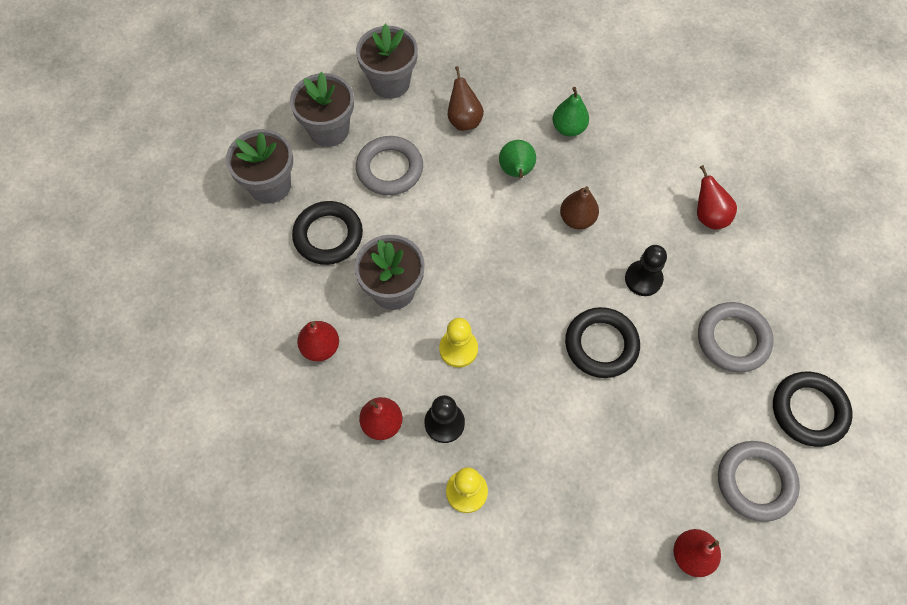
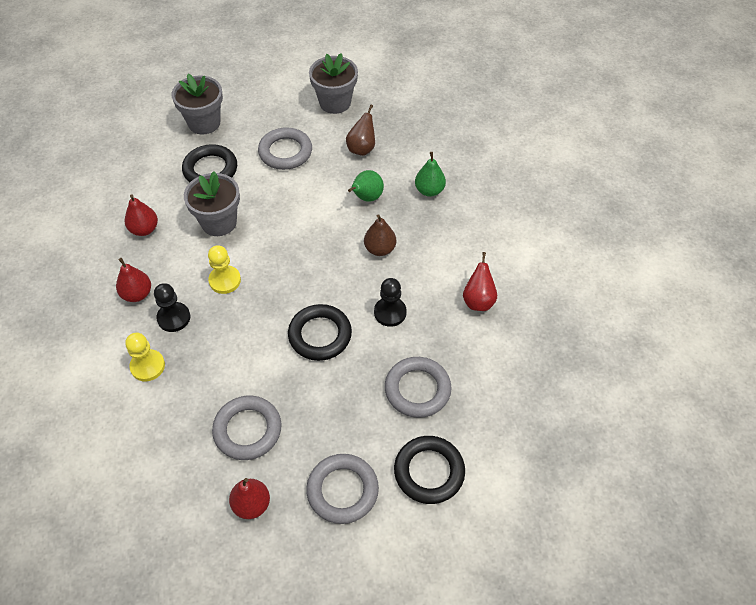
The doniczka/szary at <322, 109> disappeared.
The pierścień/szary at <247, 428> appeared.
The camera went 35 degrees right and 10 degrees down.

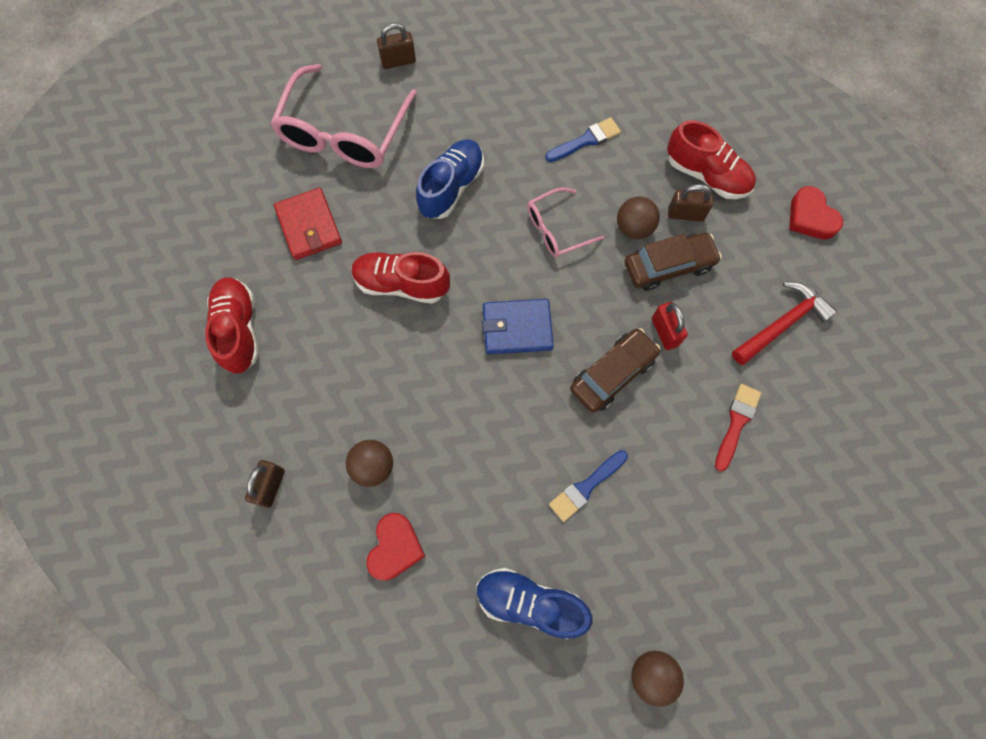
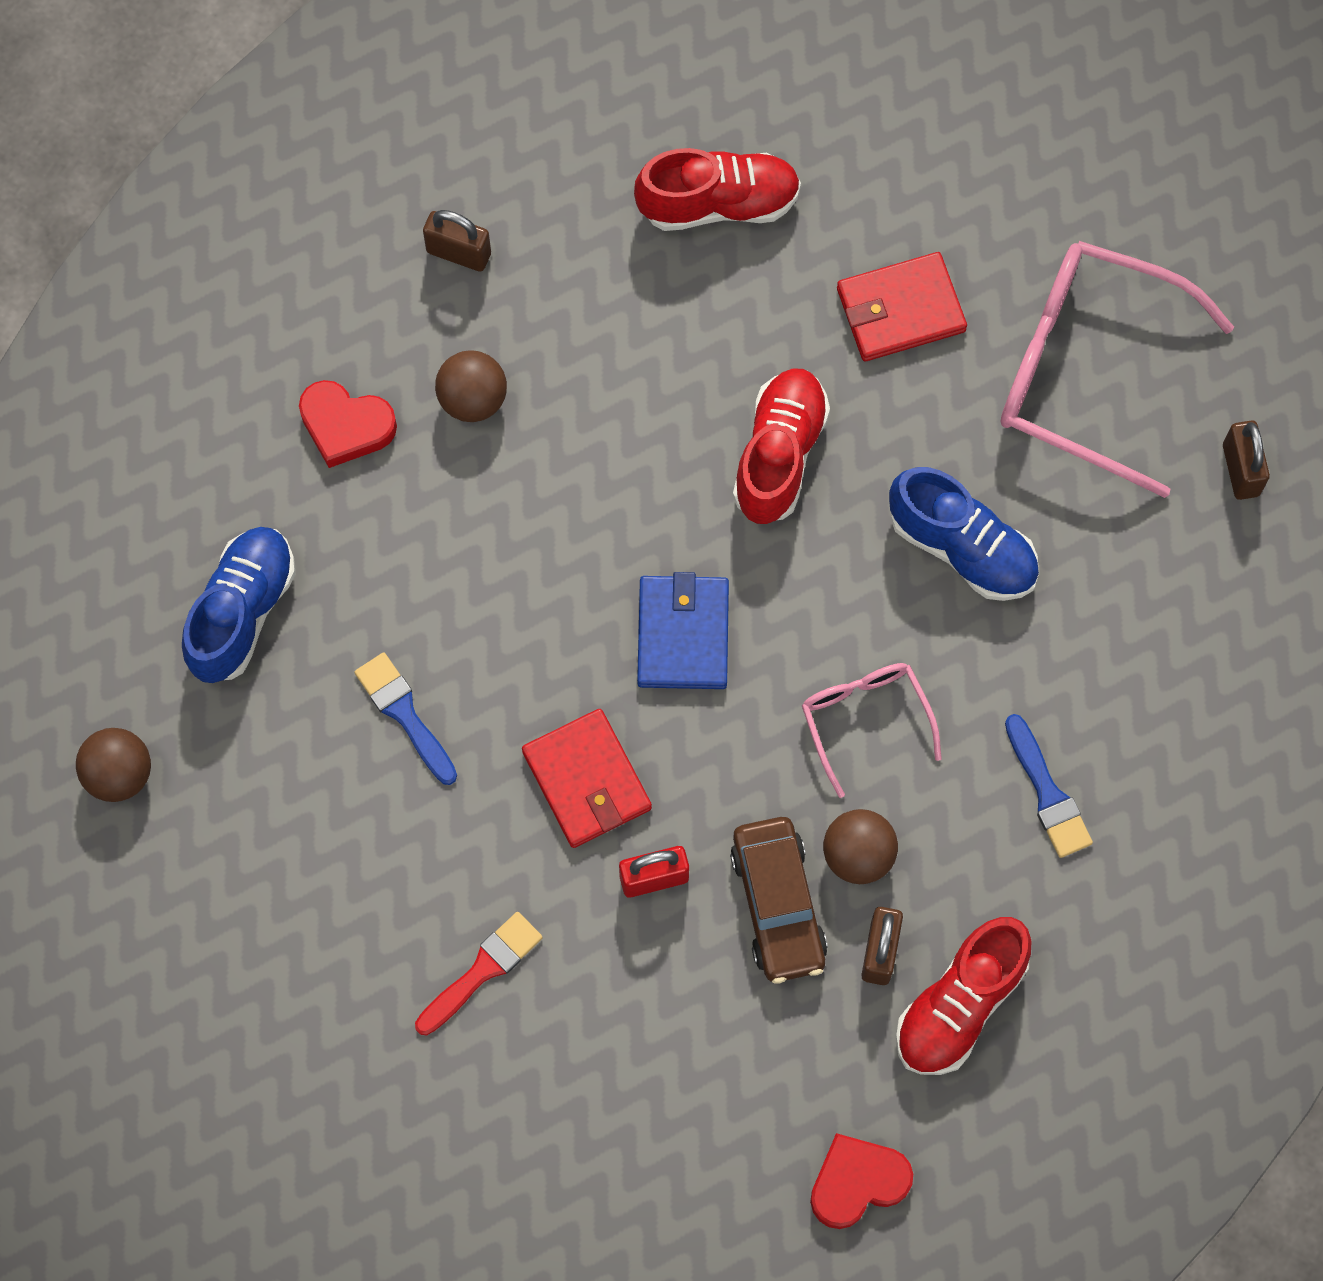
The samochód/brązowy at <615, 370> was replaced by the portfel/czerwony at <587, 778>.
The pędzel/czerwony at <738, 428> turned 75 degrees counterclockwise.
The młotek/czerwony at <784, 323> disappeared.
The camera went 95 degrees right and 0 degrees up.

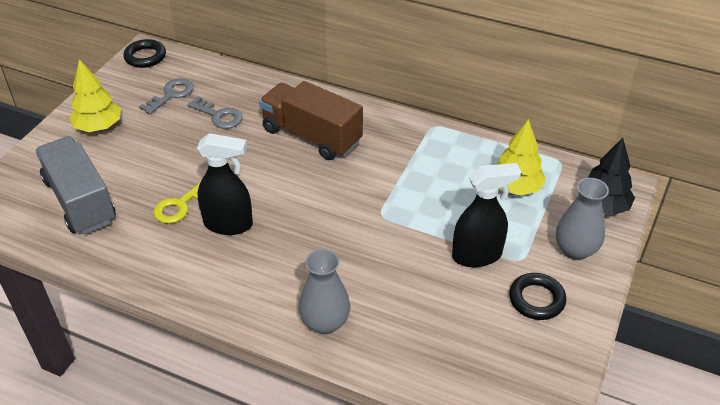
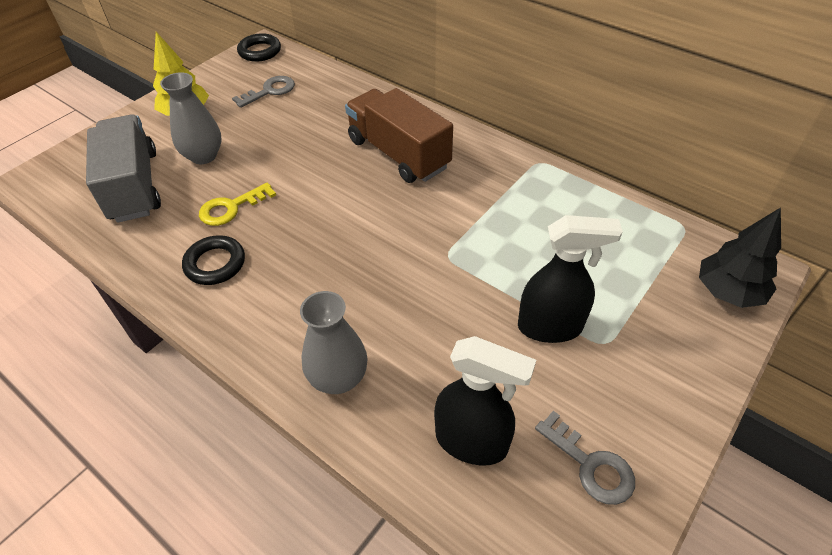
The klucz/szary moved from <215, 112> to <585, 458>.
The spryskiwacz/czarny moved from <225, 184> to <485, 400>.
The drzewko/żółty at <520, 157> disappeared.
The pierścień/czarny moved from <537, 296> to <213, 260>.
The wazon/szary moved from <582, 219> to <190, 118>.
The camera went 15 degrees right and 5 degrees up.

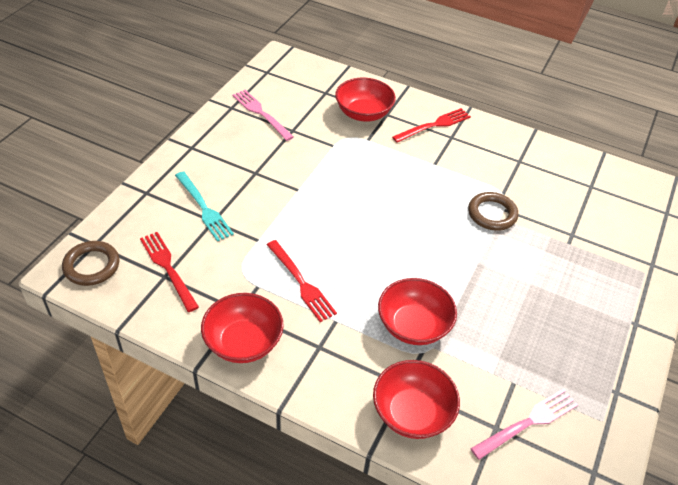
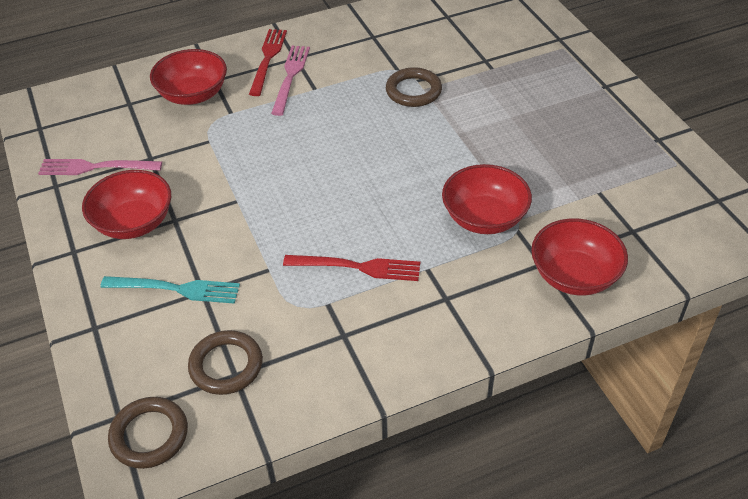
The widelec/czerwony at <169, 272> was replaced by the pierścień/brązowy at <225, 362>.
The miska/czerwony moved from <242, 328> to <126, 204>.
The widelec/różowy moved from <524, 424> to <290, 81>.
The camera went 45 degrees left and 0 degrees up.

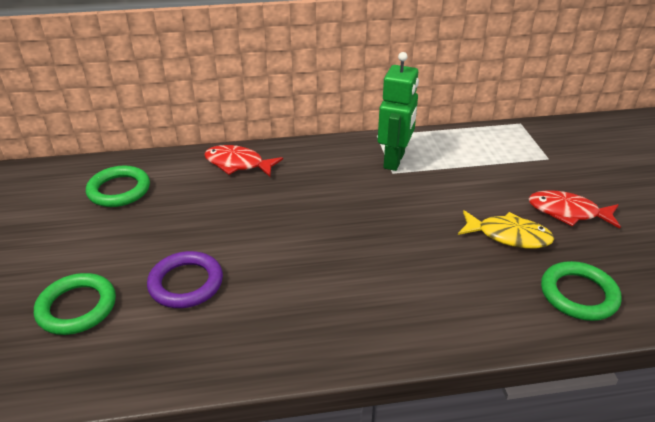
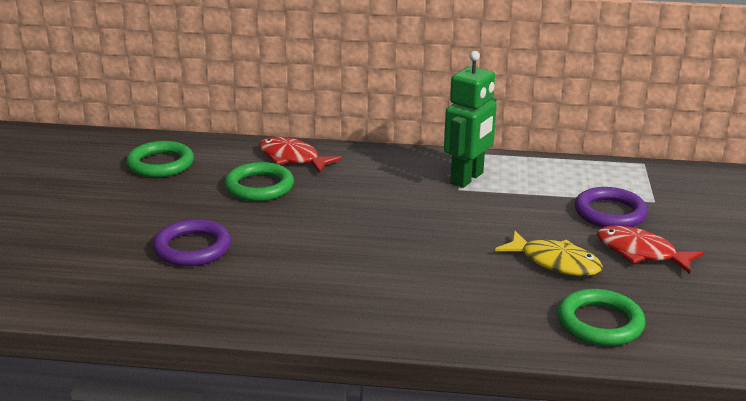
The pierścień/zielony moved from <75, 304> to <259, 181>.
The pierścień/fioletowy at <611, 207> appeared.
The camera went 15 degrees right and 10 degrees down.

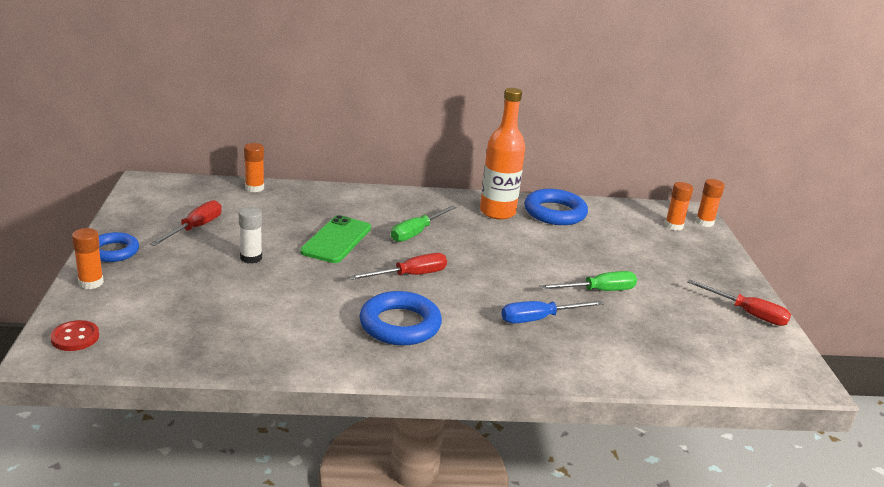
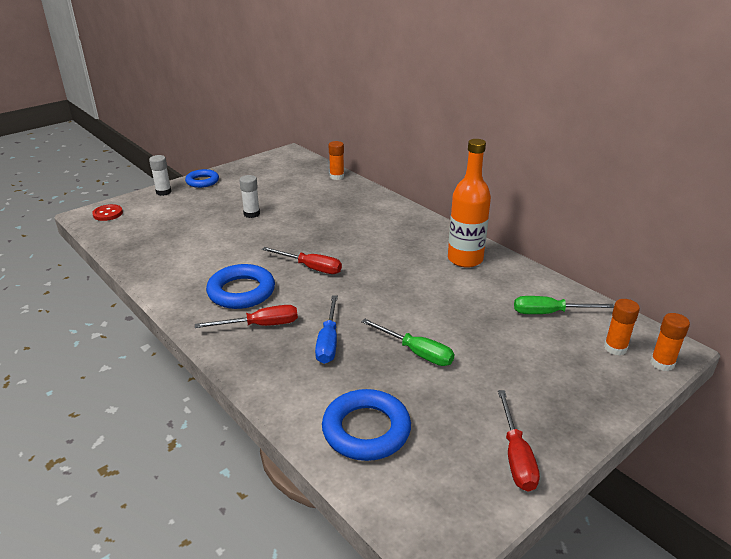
The klej w sztyfcie/pomarańczowy at <88, 258> became the klej w sztyfcie/biały at <160, 175>.
The śrubokręt/czerwony moved from <186, 223> to <246, 316>.
The telefon/zielony at <335, 239> disappeared.
The śrubokręt/zielony moved from <423, 223> to <564, 305>.
The śrubokręt/niebieski at <552, 312> turned 120 degrees counterclockwise.
The pierścień/niebieski moved from <556, 207> to <366, 425>.
The camera went 55 degrees right and 5 degrees up.

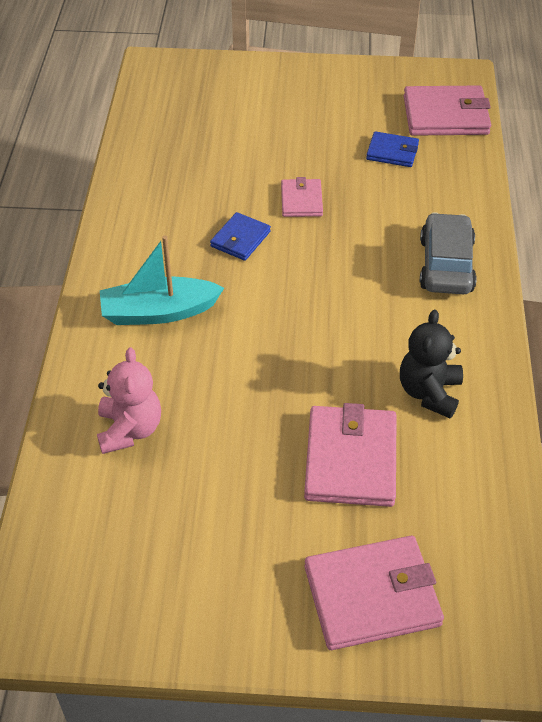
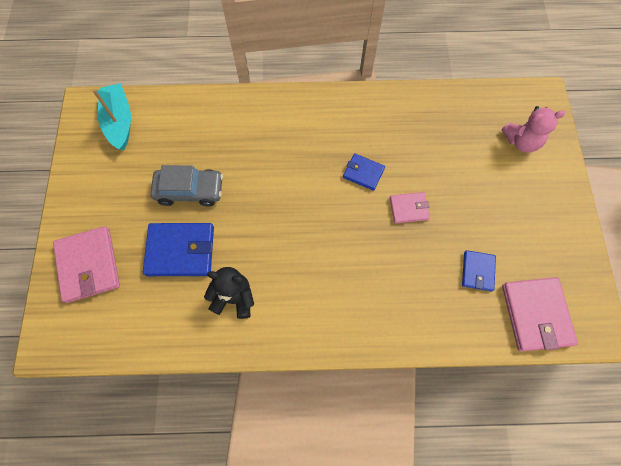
The miś/różowy moved from <129, 401> to <533, 129>.
The łódka/turkusowy moved from <162, 280> to <111, 116>.
The portfel/różowy at <350, 455> became the portfel/niebieski at <178, 249>.
The samochód/szary moved from <448, 253> to <186, 185>.
The camera went 85 degrees right and 20 degrees up.

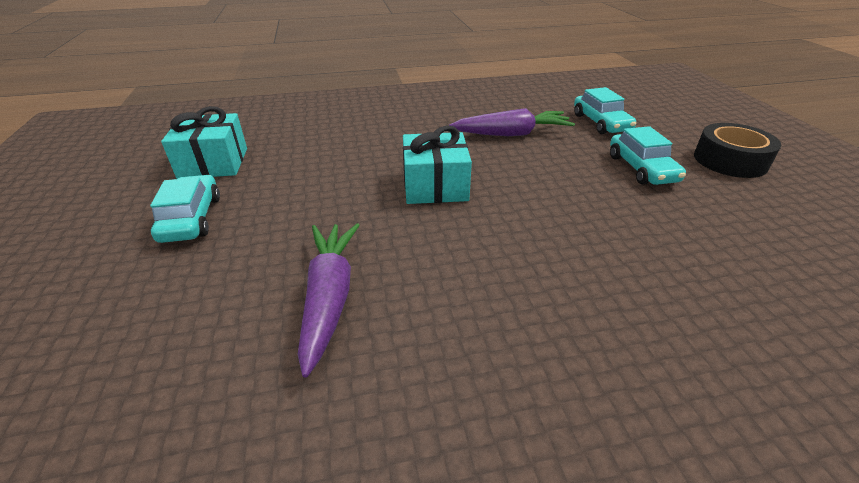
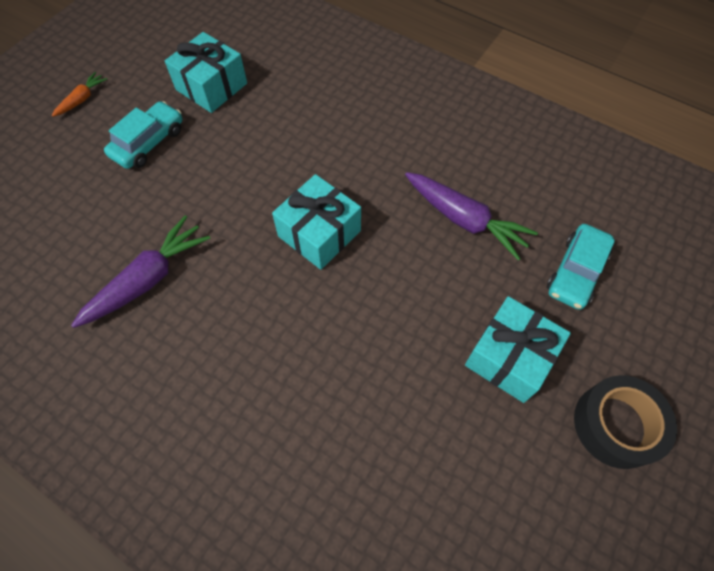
The samochód/turkusowy at <648, 155> was replaced by the prezent/turkusowy at <518, 349>.
The marchewka/pomarańczowy at <79, 94> appeared.
The camera went 45 degrees right and 25 degrees up.

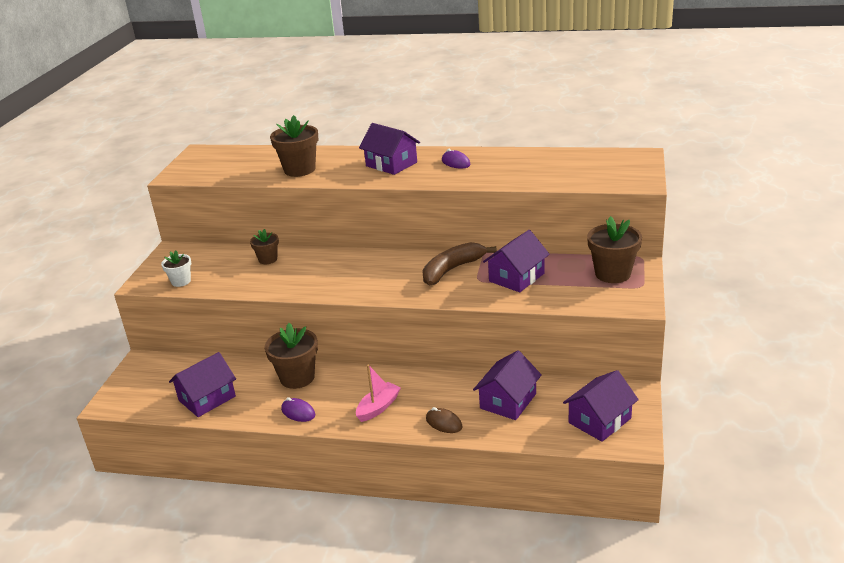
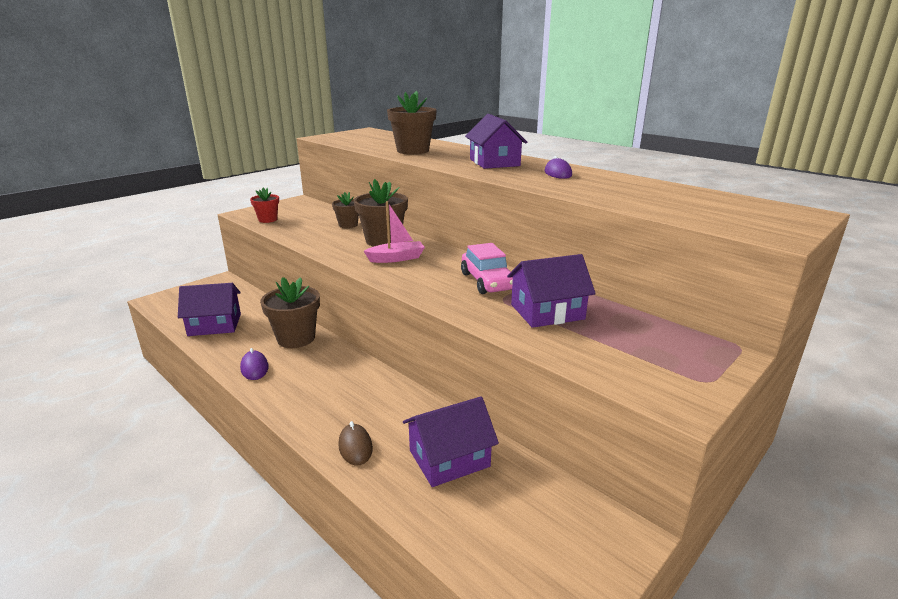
The doniczka/biały at <176, 268> became the doniczka/czerwony at <264, 205>.
The łódka/różowy moved from <378, 393> to <394, 232>.
The banan/brązowy at <459, 264> was replaced by the samochód/różowy at <487, 268>.
The domek/fioletowy at <601, 406> disappeared.
The doniczka/brązowy moved from <614, 249> to <381, 212>.
The camera went 30 degrees right and 5 degrees down.

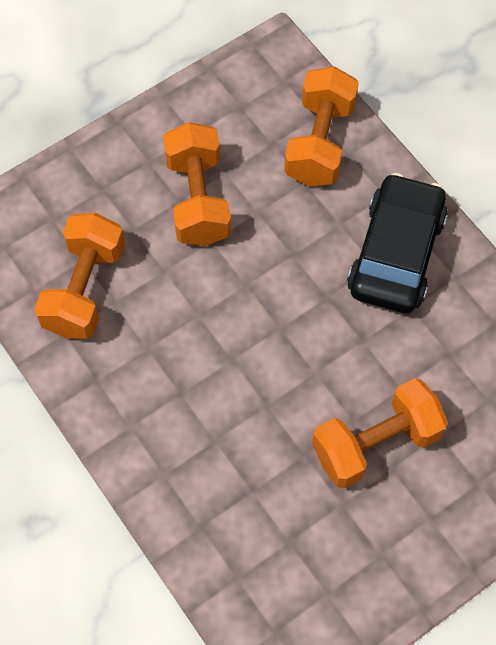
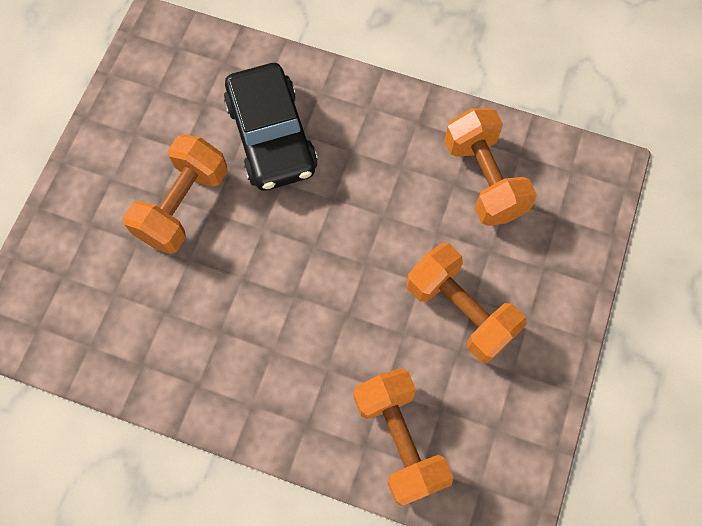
The samochód/czarny moved from <397, 243> to <271, 127>.
The camera went 145 degrees right and 5 degrees up.

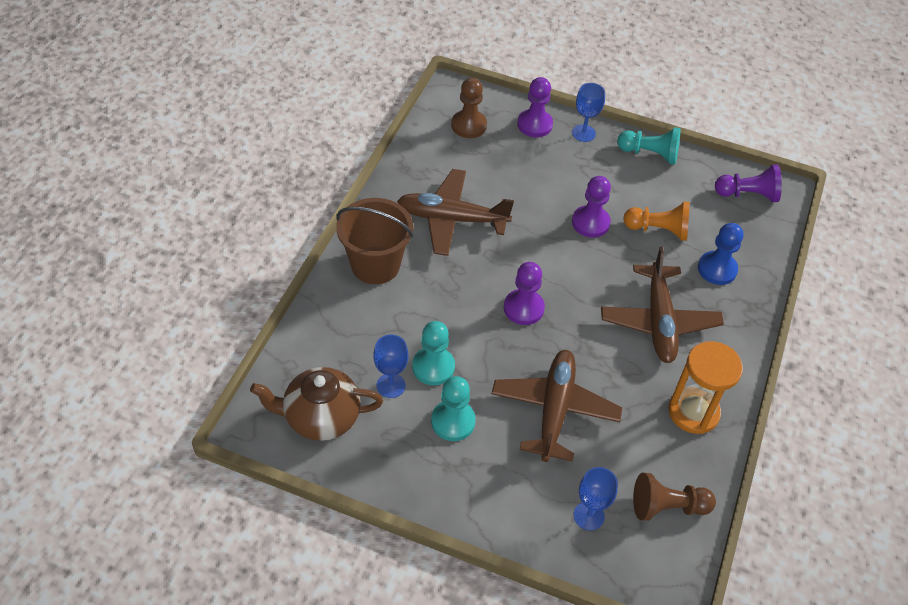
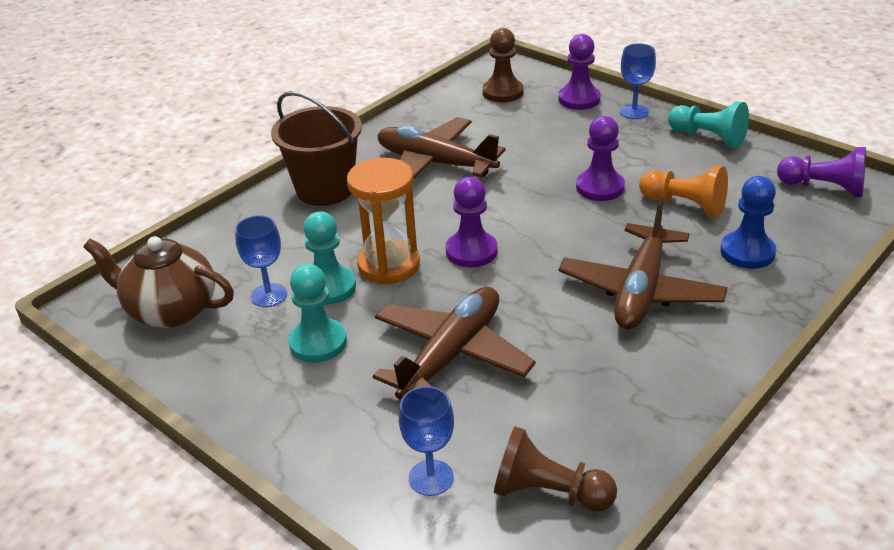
The klepsydra/pomarańczowy moved from <705, 387> to <383, 221>.
The camera went 25 degrees right and 15 degrees down.

